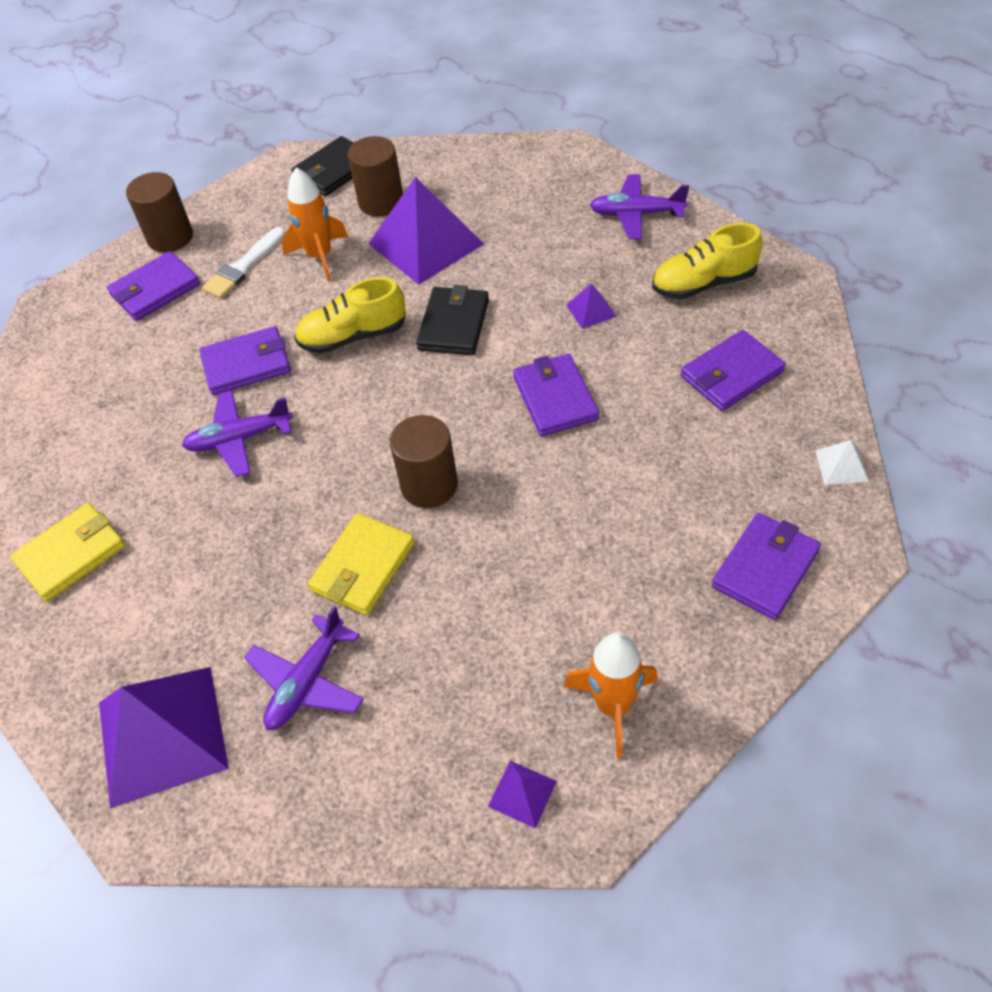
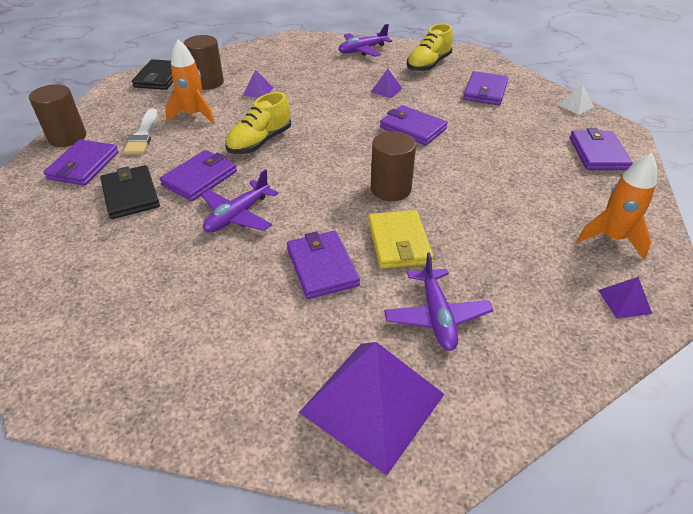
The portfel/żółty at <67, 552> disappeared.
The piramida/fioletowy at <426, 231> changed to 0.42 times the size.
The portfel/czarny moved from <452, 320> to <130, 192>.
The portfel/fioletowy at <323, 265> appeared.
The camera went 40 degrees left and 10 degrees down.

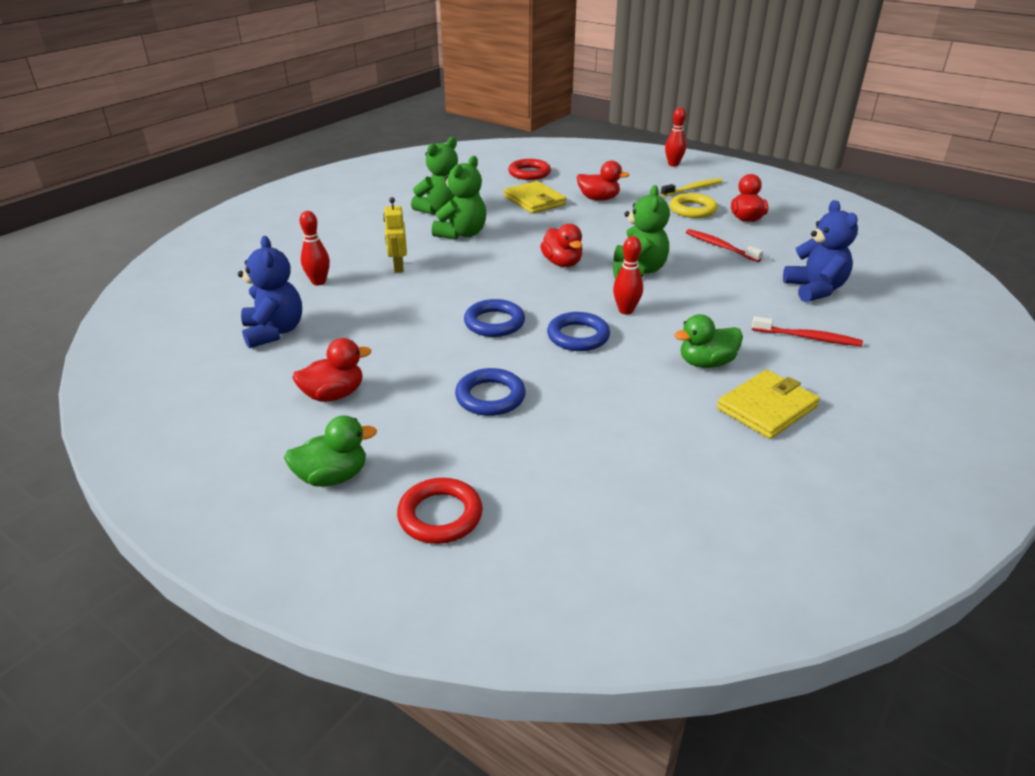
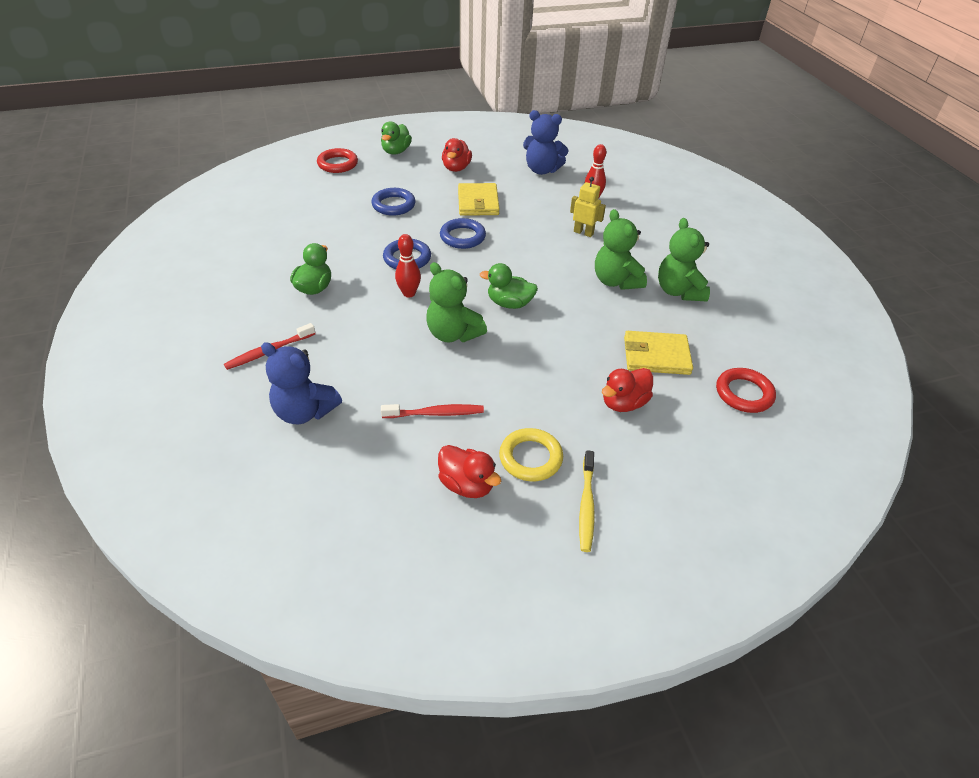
The kaczka/czerwony at <561, 245> became the kaczka/zielony at <509, 286>.
The kręgiel/czerwony at <675, 136> disappeared.
The portfel/żółty moved from <768, 404> to <479, 199>.
The camera went 125 degrees right and 10 degrees up.

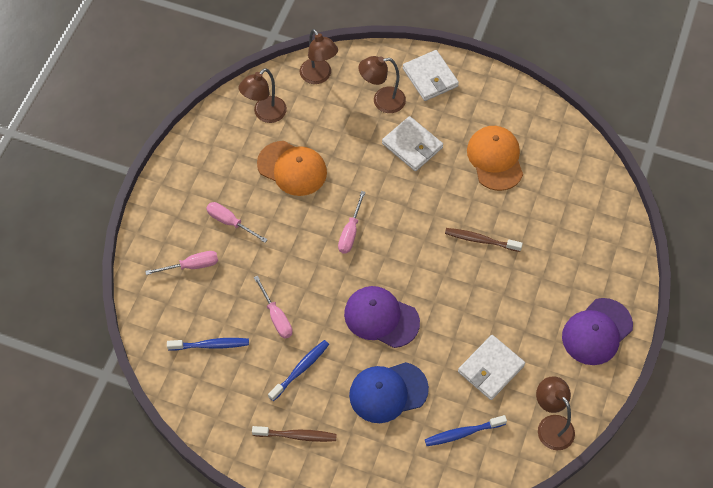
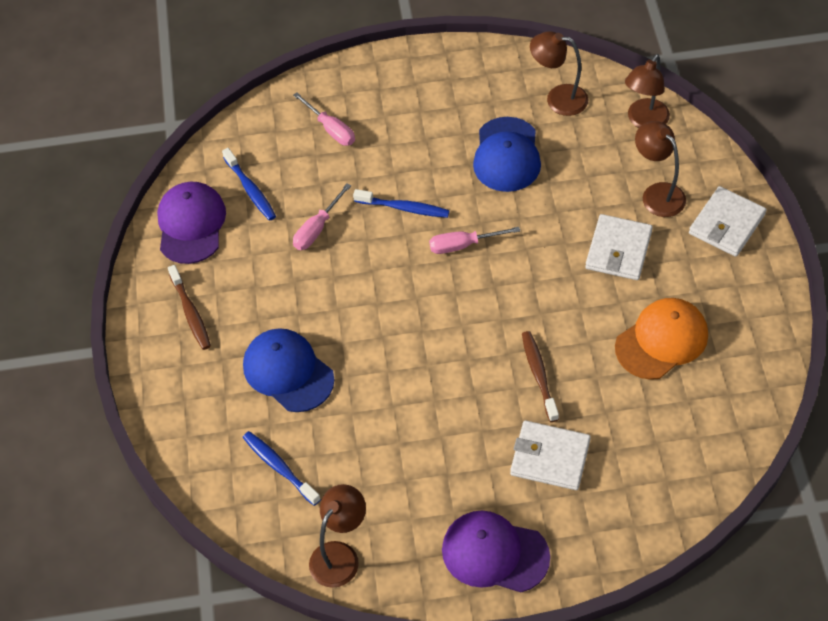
The śrubokręt/różowy at <237, 222> disappeared.
The czapka/pomarańczowy at <292, 168> became the czapka/niebieski at <507, 154>.
The szczoteczka do zębów/niebieski moved from <298, 370> to <401, 203>.
The czapka/fioletowy moved from <382, 317> to <191, 223>.
The portfel/biały moved from <491, 367> to <550, 455>.
The camera went 65 degrees right and 5 degrees down.

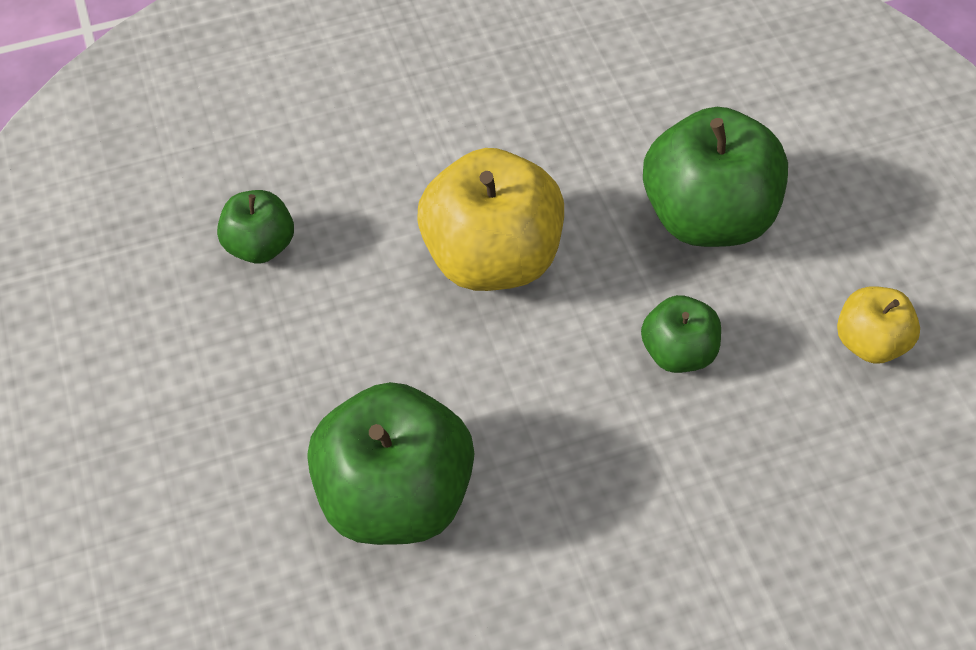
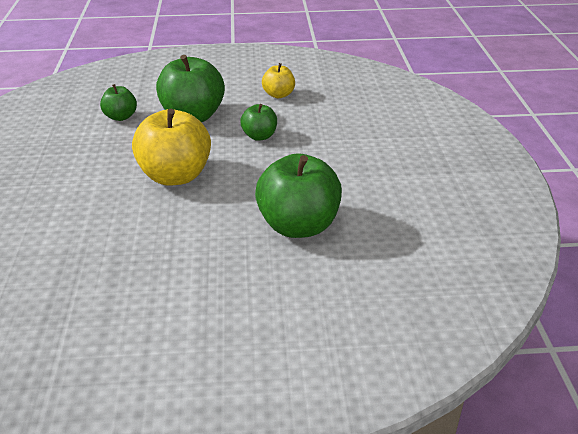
The jabłko/zielony moved from <255, 226> to <118, 102>.
The camera went 75 degrees left and 20 degrees down.

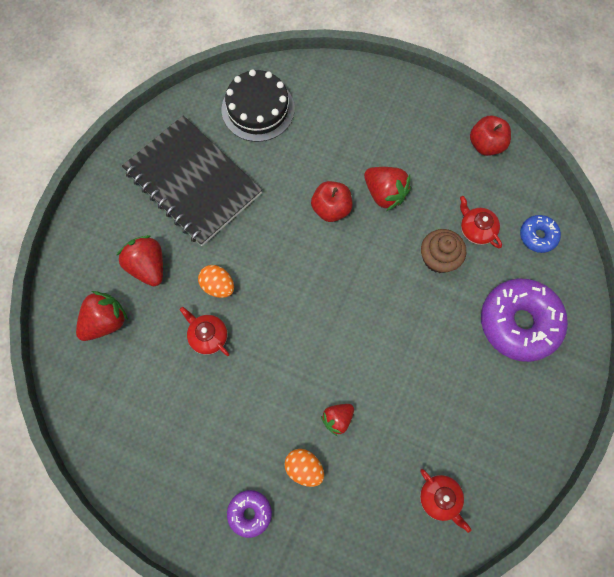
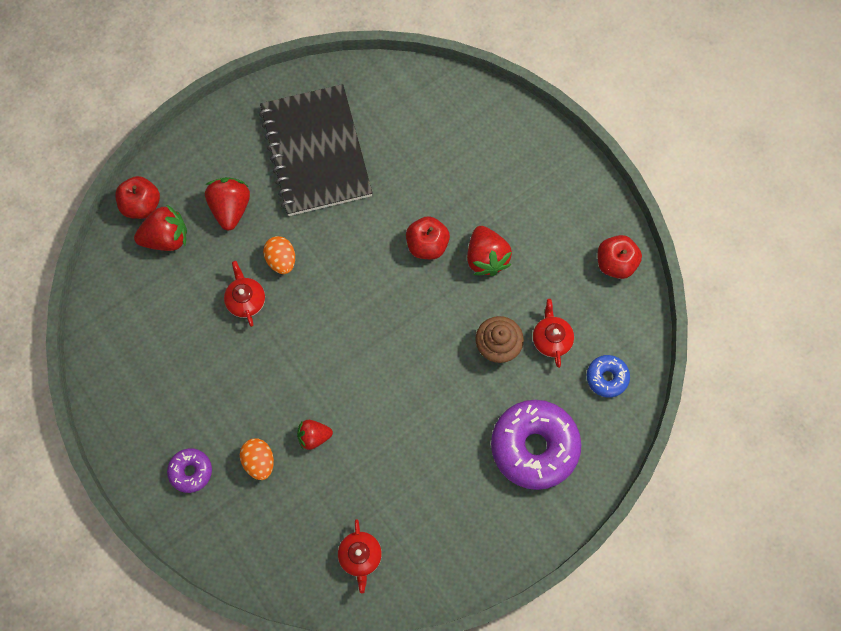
The tort/czarny at <258, 105> disappeared.
The jabłko/czerwony at <137, 197> appeared.
The camera went 30 degrees right and 0 degrees up.

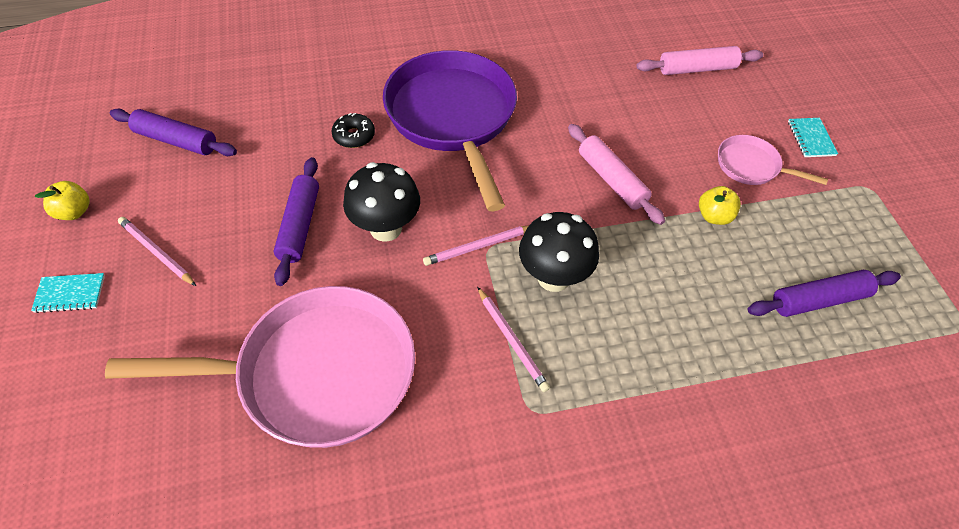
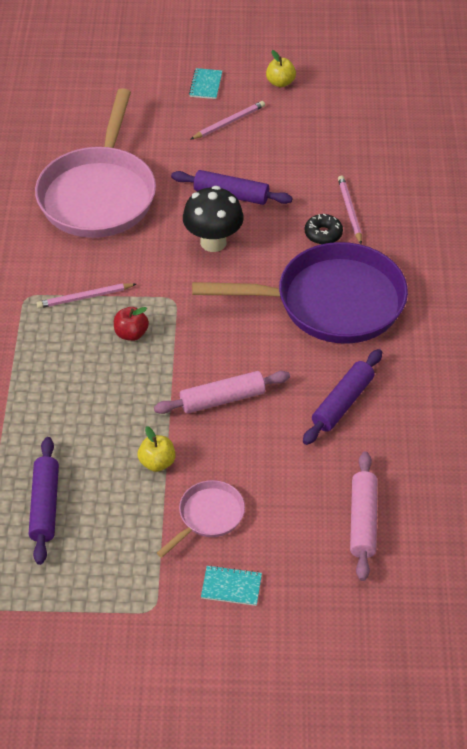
The wałek do ciasta/fioletowy moved from <173, 132> to <342, 397>.
The ołówek/różowy moved from <475, 246> to <350, 210>.
The grzyb/czarny at <559, 252> was replaced by the jabłko/czerwony at <131, 324>.
The camera went 105 degrees right and 5 degrees down.

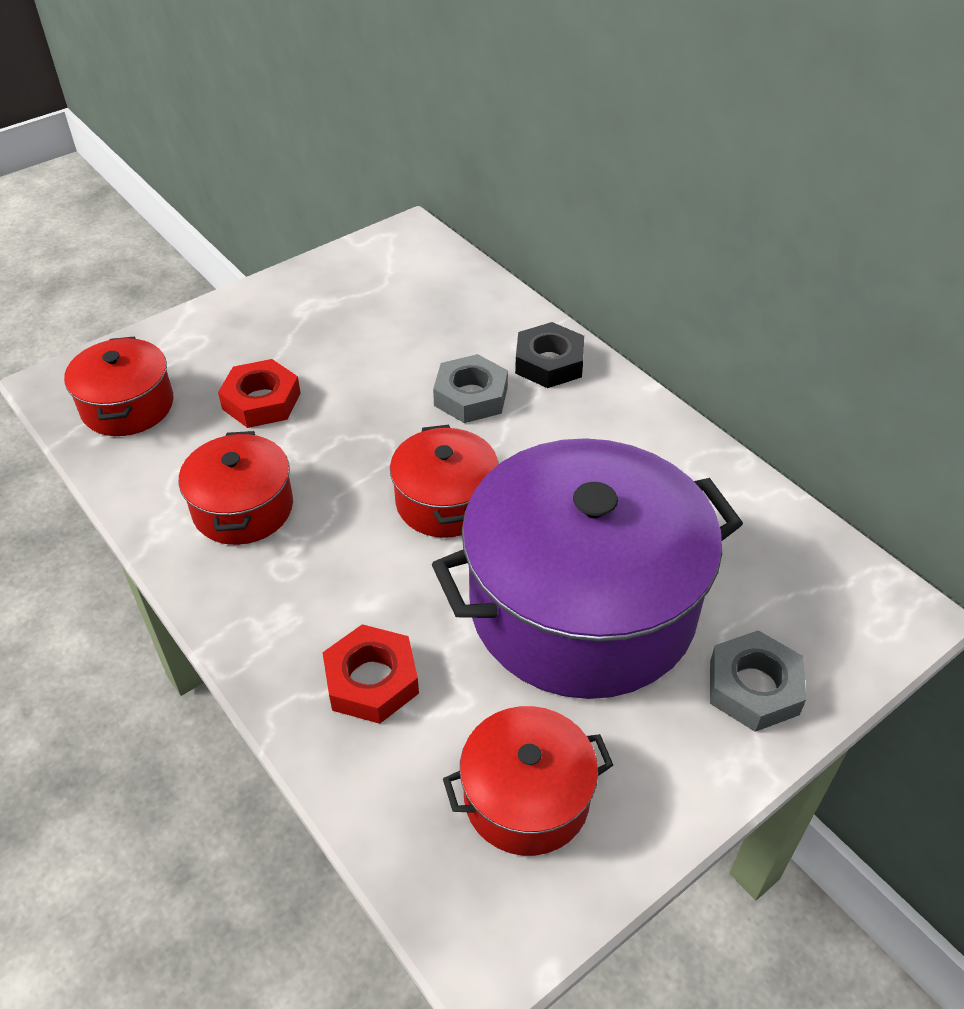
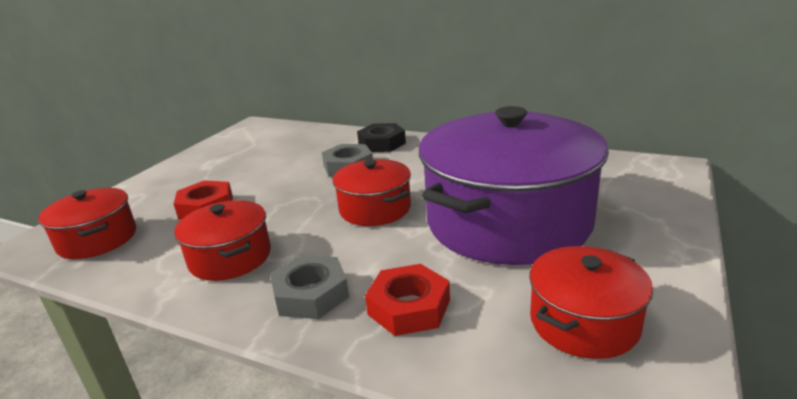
The nakrętka/szary moved from <758, 681> to <309, 287>.
The camera went 25 degrees left and 20 degrees down.

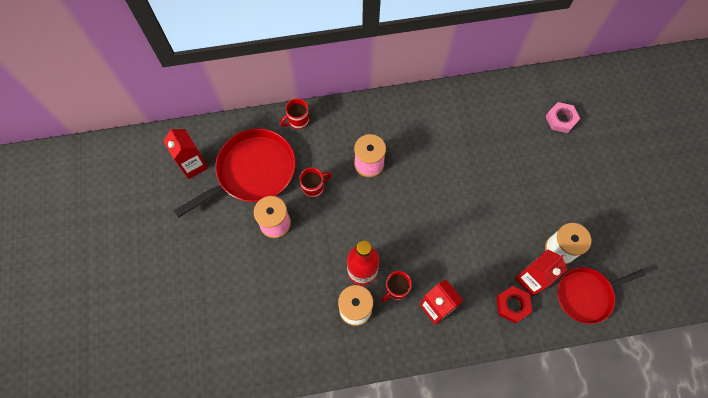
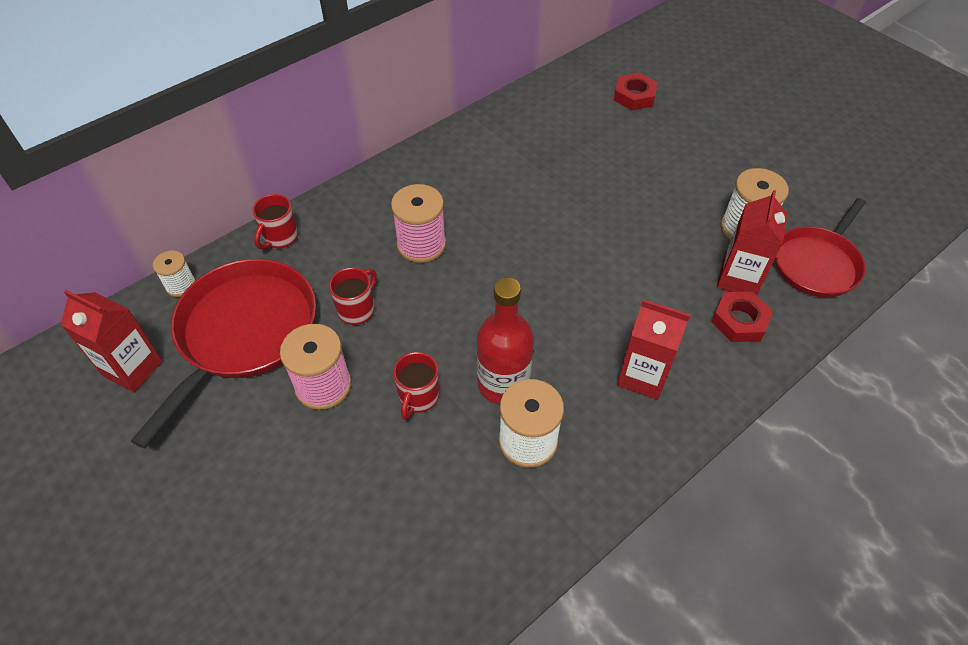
The kubek/czerwony moved from <396, 287> to <416, 386>.
The nakrętka/różowy at <562, 117> became the nakrętka/czerwony at <636, 91>.
The szpulka/biały at <174, 274> appeared.
The camera went 30 degrees left and 15 degrees down.

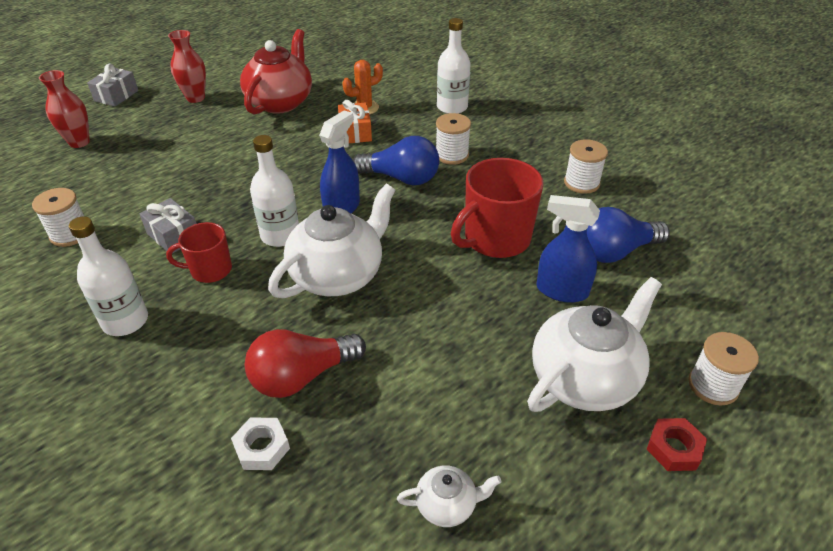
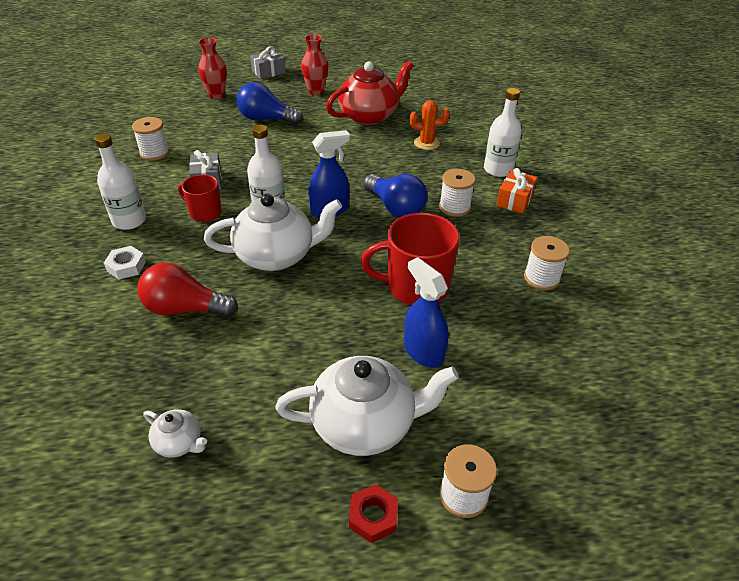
The nakrętka/biały moved from <260, 443> to <125, 262>.
The prezent/pomarańczowy moved from <355, 121> to <516, 190>.
The żarówka/niebieski moved from <628, 235> to <270, 103>.
The camera went 35 degrees right and 0 degrees up.

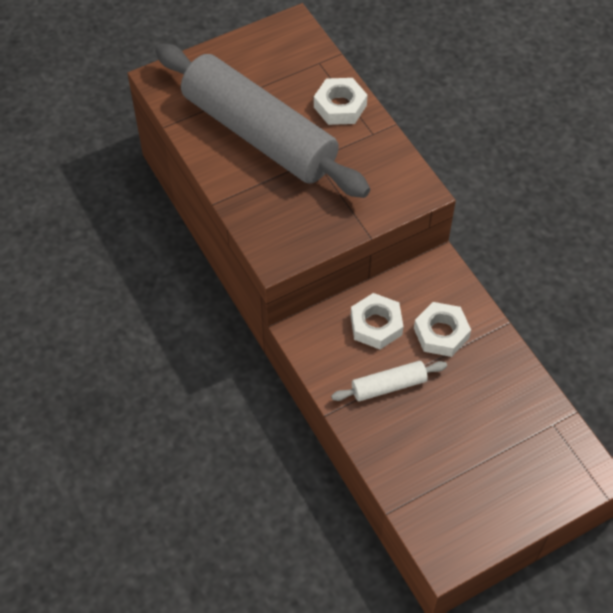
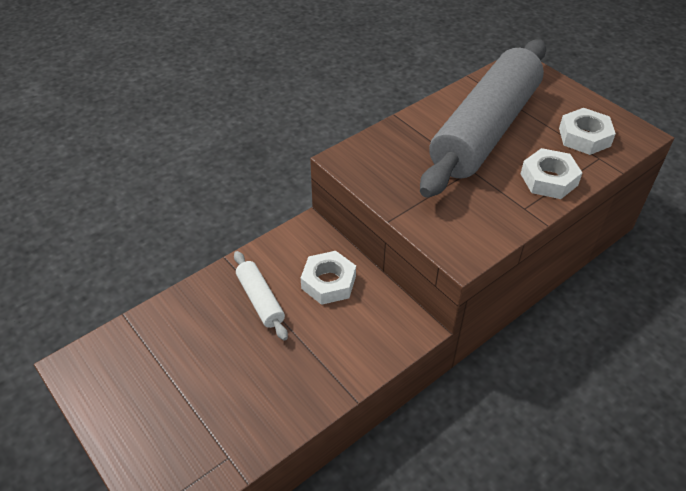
The nakrętka/biały moved from <442, 329> to <587, 131>.
The camera went 80 degrees right and 10 degrees down.

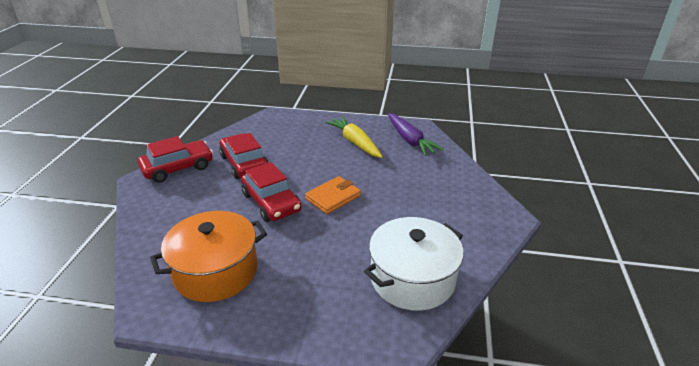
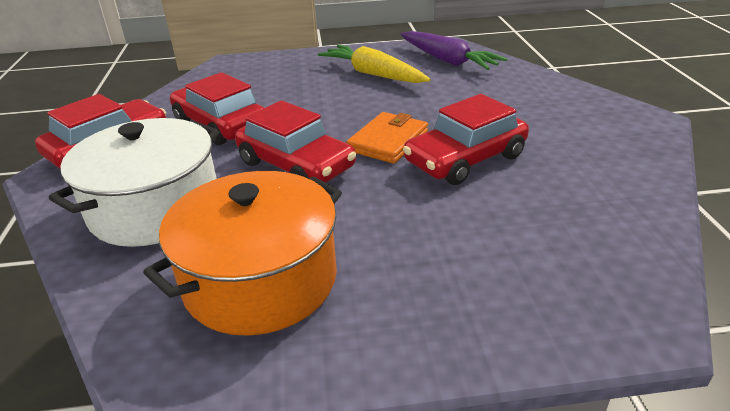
The garnek/biały moved from <414, 264> to <134, 182>.
The samochód/czerwony at <466, 139> appeared.
The camera went 15 degrees left and 0 degrees up.

